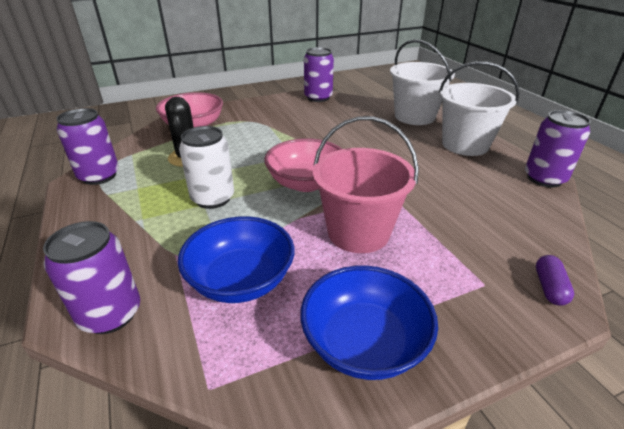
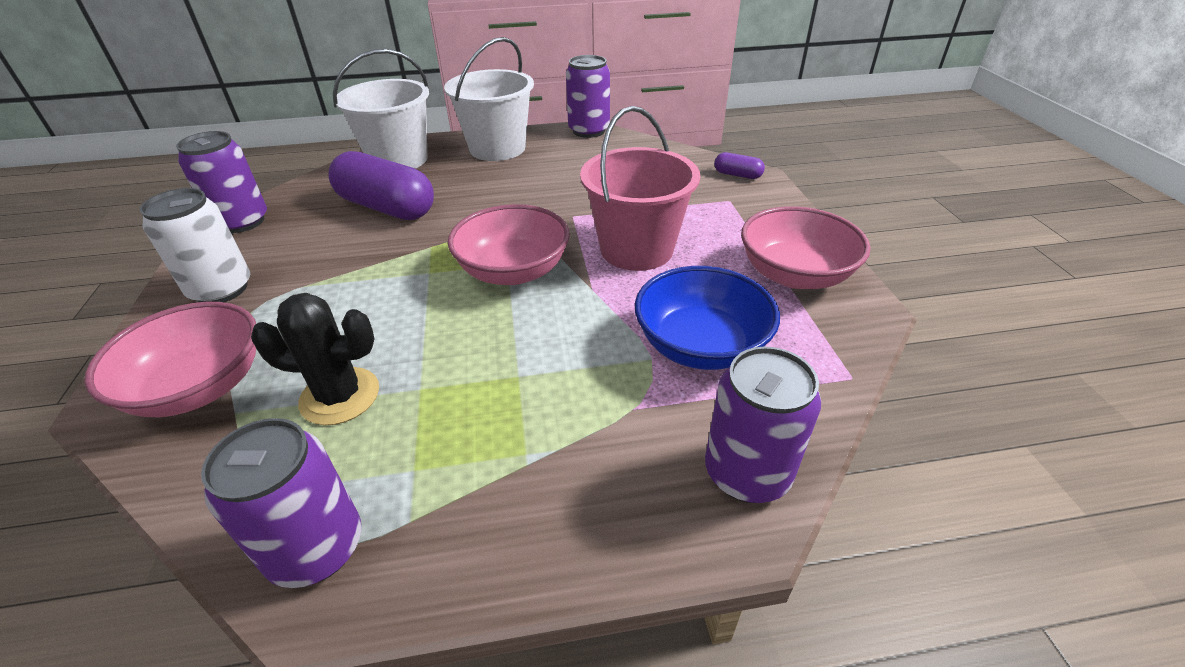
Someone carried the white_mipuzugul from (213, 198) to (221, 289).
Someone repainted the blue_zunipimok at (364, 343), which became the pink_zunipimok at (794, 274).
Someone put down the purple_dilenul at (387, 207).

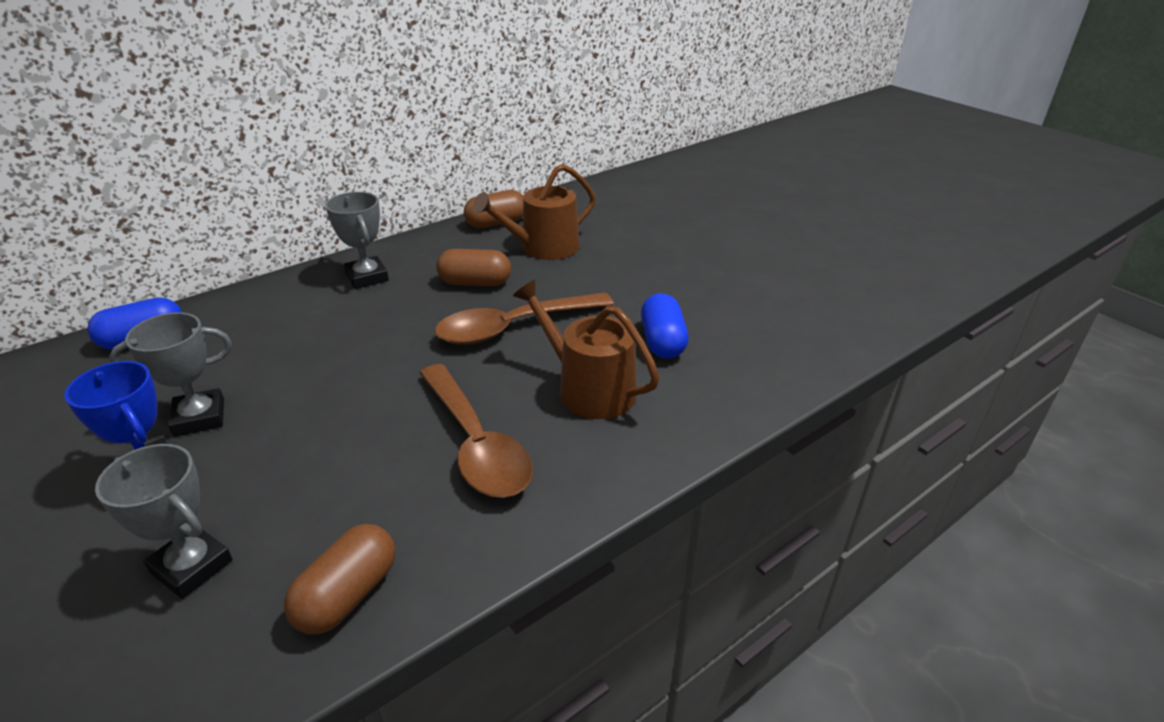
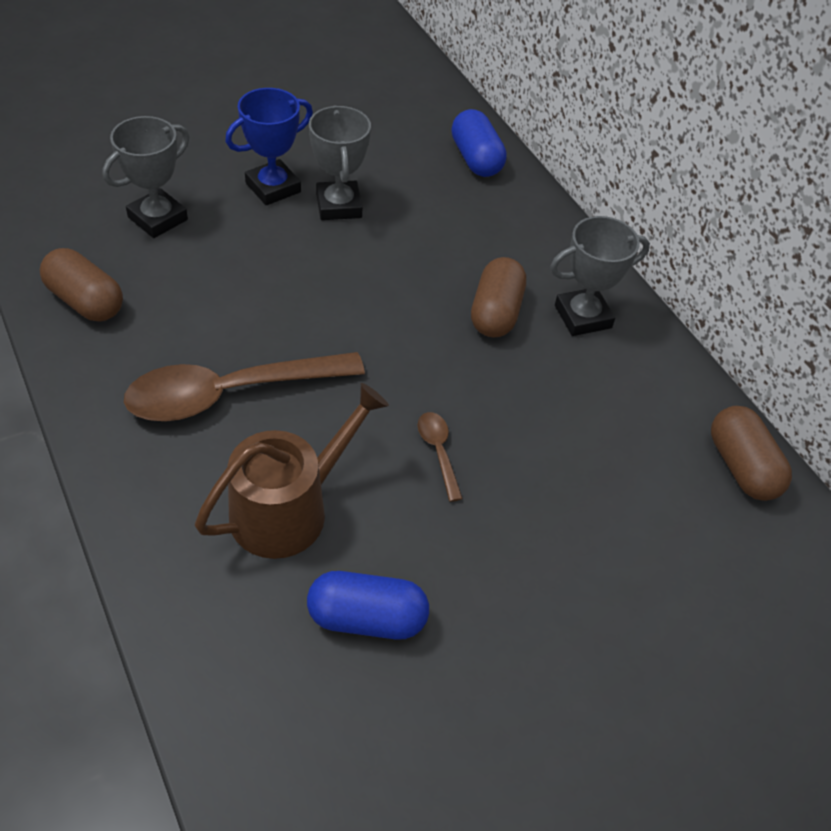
Someone scaled the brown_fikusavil at (514, 327) by 0.43.
Someone carried the brown_dilenul from (475, 283) to (496, 313).
Someone took away the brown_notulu at (543, 248).

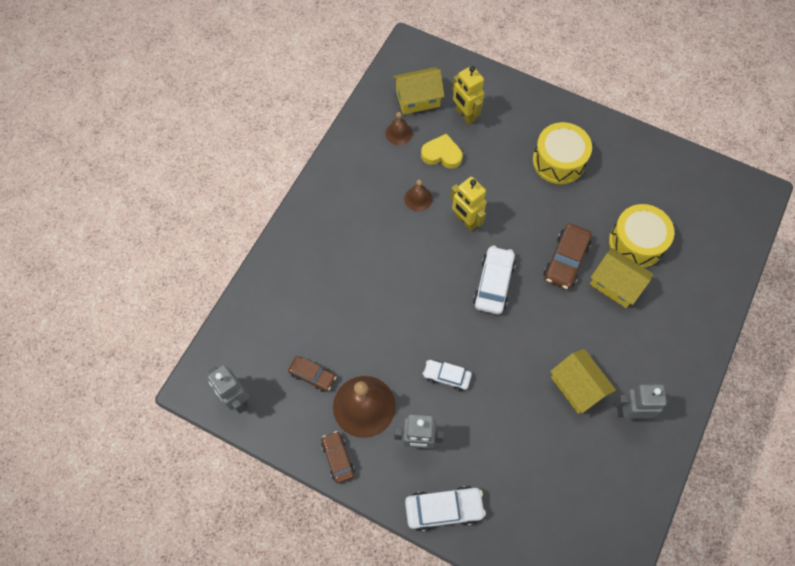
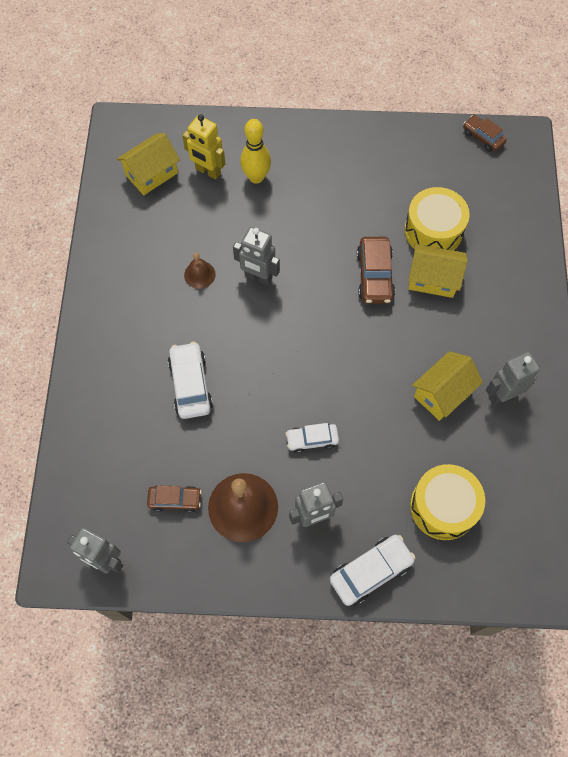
Someone carried the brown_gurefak from (338, 458) to (483, 137).
Someone took away the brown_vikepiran at (398, 133).
Someone took away the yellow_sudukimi at (442, 154).
Someone repainted the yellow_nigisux at (465, 221), which became the grey_nigisux at (258, 277).
Someone carried the white_gurefak from (493, 284) to (190, 384).
Someone carried the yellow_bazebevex from (558, 161) to (443, 506).
Someone rotated the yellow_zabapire at (577, 387) by 75 degrees counterclockwise.
Someone put down the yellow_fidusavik at (256, 177).

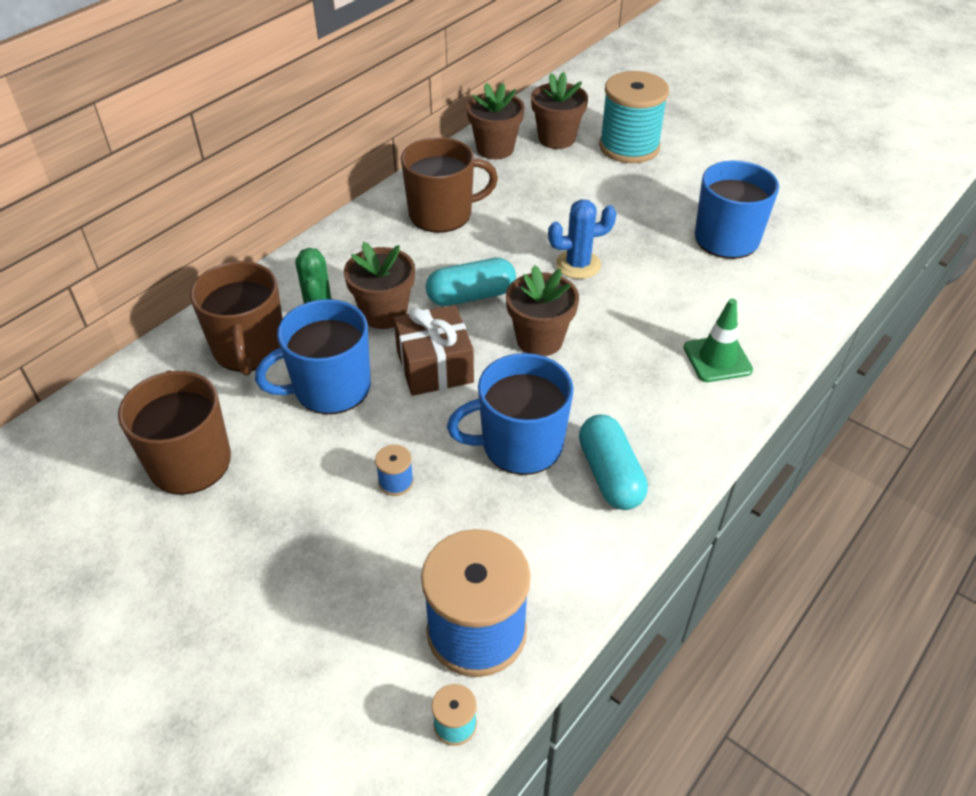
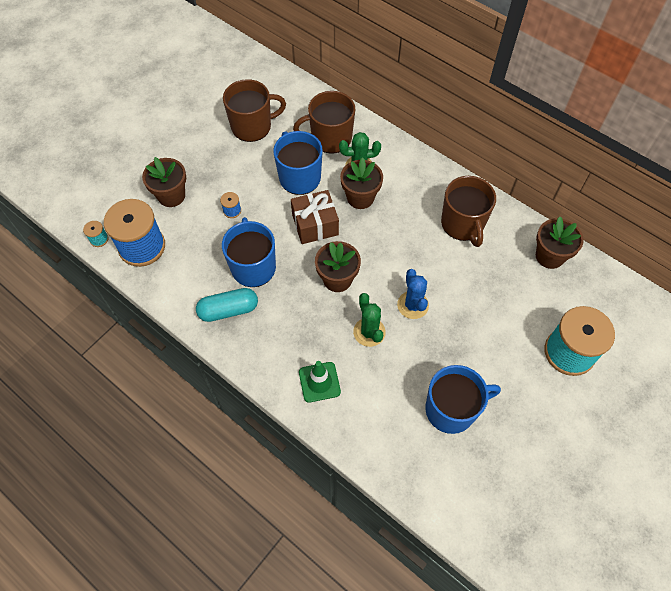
Someone took away the turquoise_dilenul at (471, 296).
Someone carried the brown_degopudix from (556, 138) to (171, 196).
Someone put down the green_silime at (369, 332).

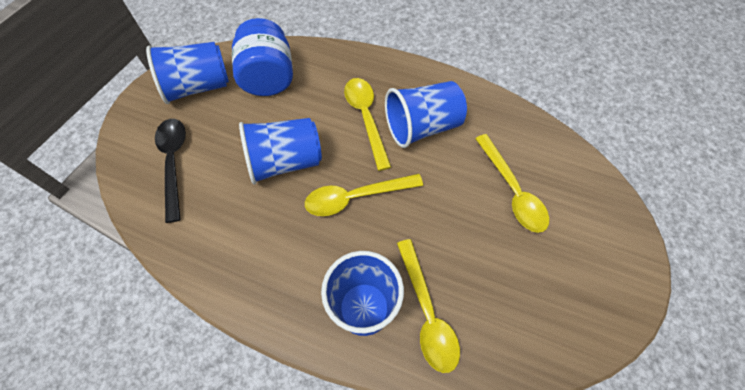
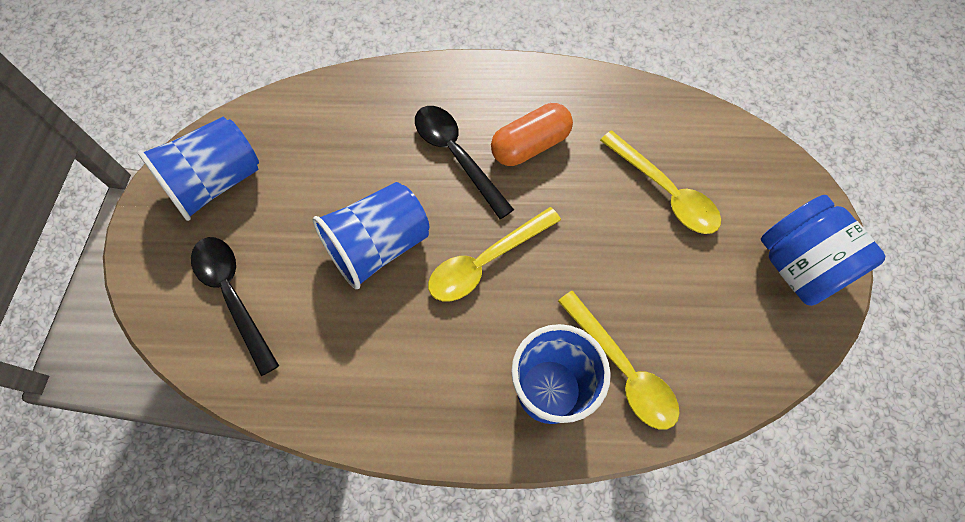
Someone carried the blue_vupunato from (268, 77) to (799, 265).
Someone repainted the yellow_fikusavil at (366, 118), which became the black_fikusavil at (456, 155).
Someone swapped the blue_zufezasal at (422, 126) for the orange_dilenul at (530, 145).

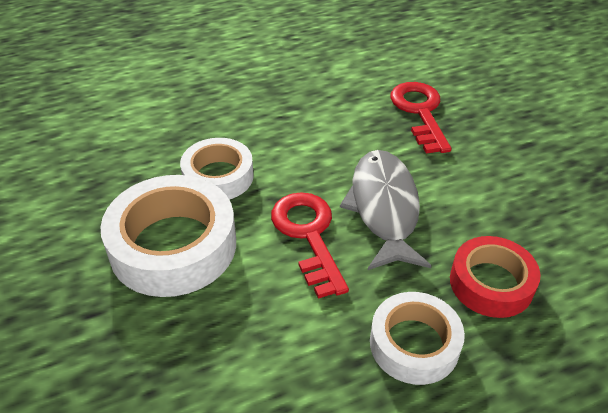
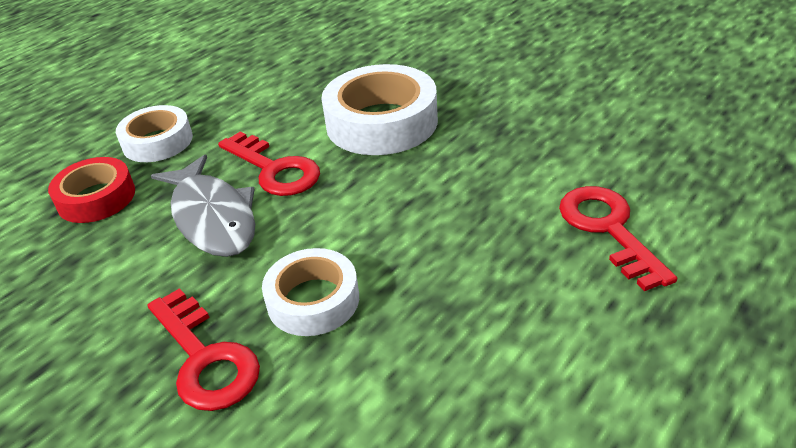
Someone carried the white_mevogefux from (218, 176) to (313, 300).
Someone put down the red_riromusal at (608, 229).

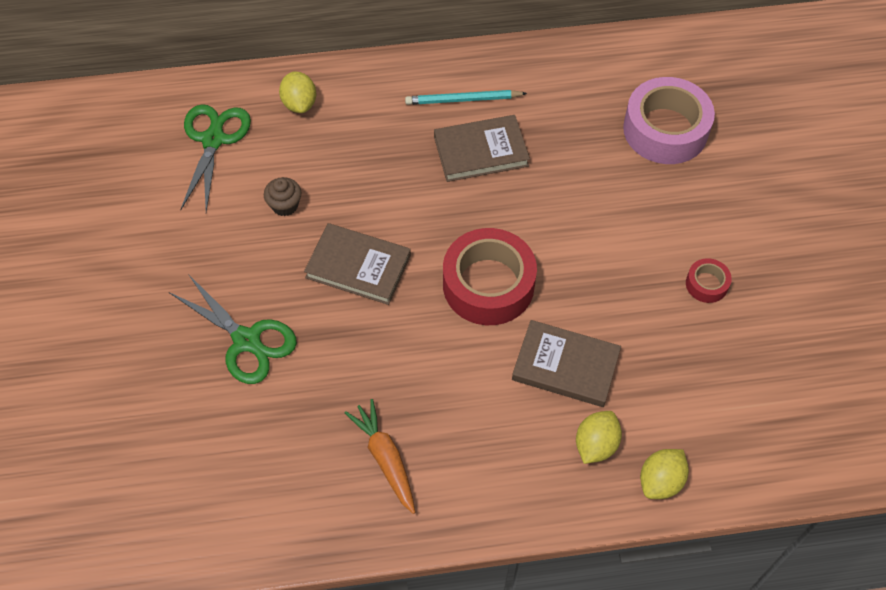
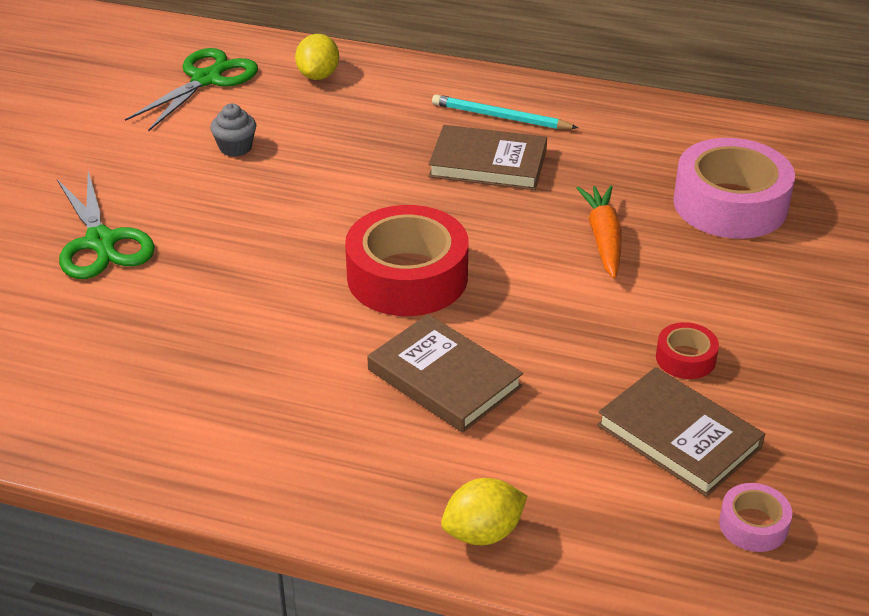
Someone repainted the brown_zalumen at (285, 205), which became the grey_zalumen at (235, 147).
Someone carried the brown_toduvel from (358, 266) to (679, 436).
Someone carried the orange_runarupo from (385, 458) to (603, 239).
Someone took away the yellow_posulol at (595, 445).
Someone put down the pink_mevogefux at (753, 525).

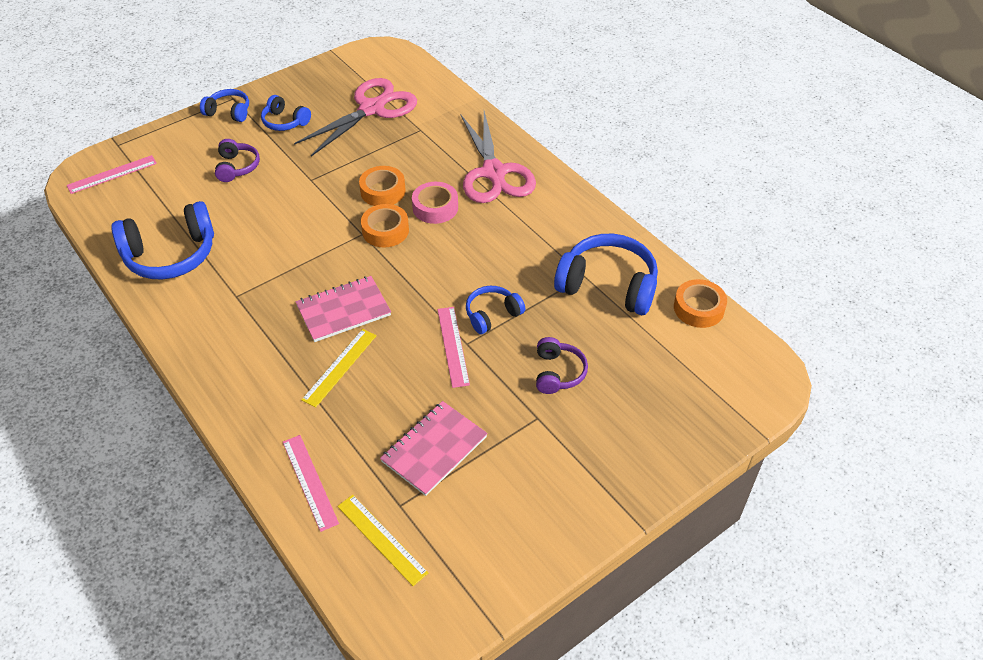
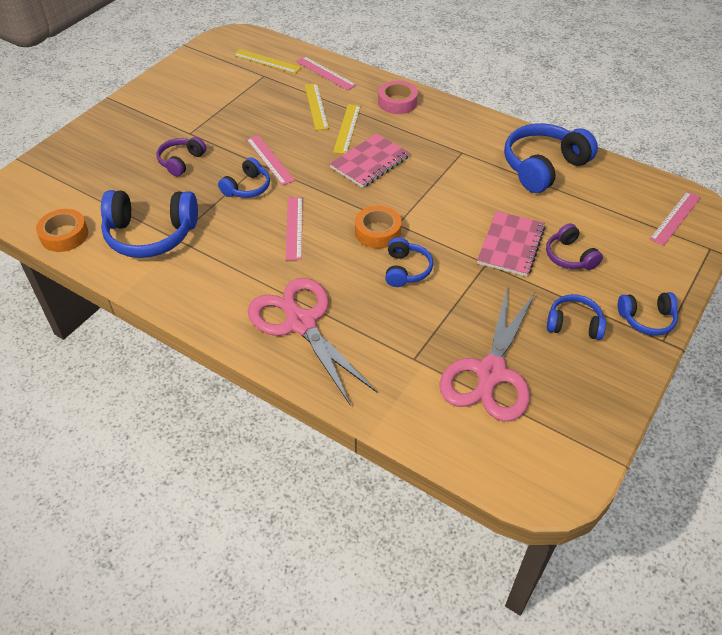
Someone swapped the orange_mevogefux at (383, 191) for the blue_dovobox at (406, 270).
Someone carried the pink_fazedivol from (434, 449) to (510, 245).
Someone carried the pink_mevogefux from (435, 207) to (397, 102).
Someone rotated the purple_dovobox at (557, 373) by 45 degrees clockwise.
Someone put down the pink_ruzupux at (294, 227).
Someone put down the yellow_ruzupux at (316, 106).

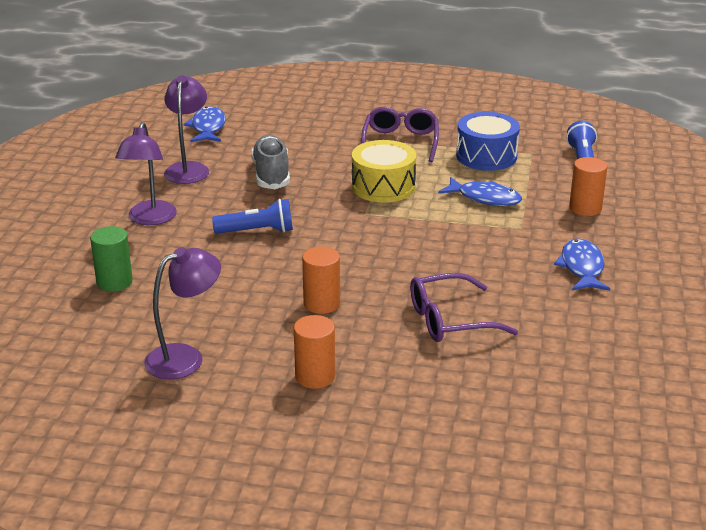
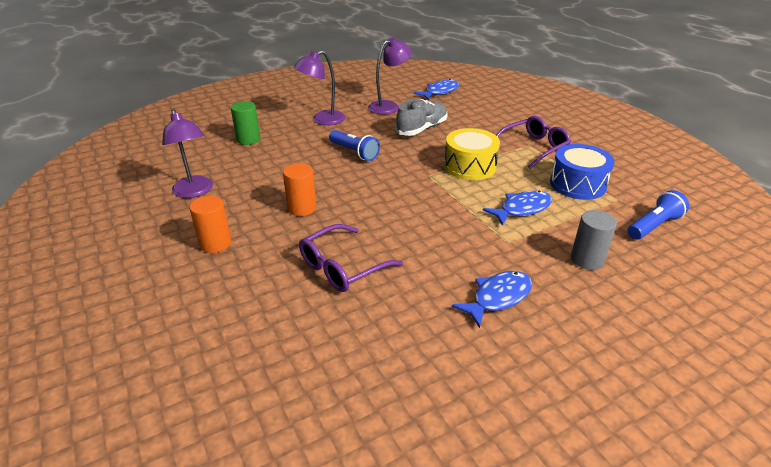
Someone rotated the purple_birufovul at (185, 357) by 45 degrees clockwise.
Someone rotated the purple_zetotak at (451, 320) by 75 degrees counterclockwise.
Someone rotated the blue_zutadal at (485, 198) by 105 degrees counterclockwise.
Someone repainted the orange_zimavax at (585, 208), which became the grey_zimavax at (587, 259).

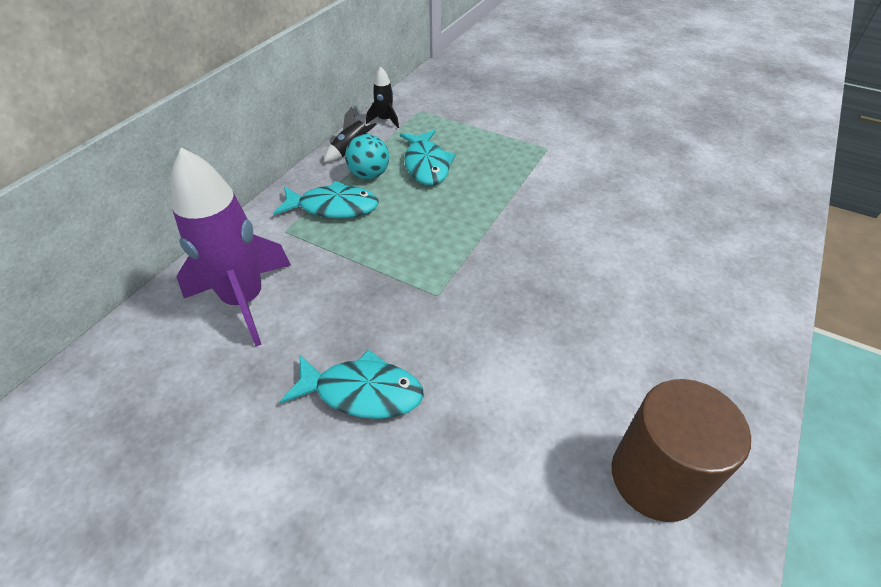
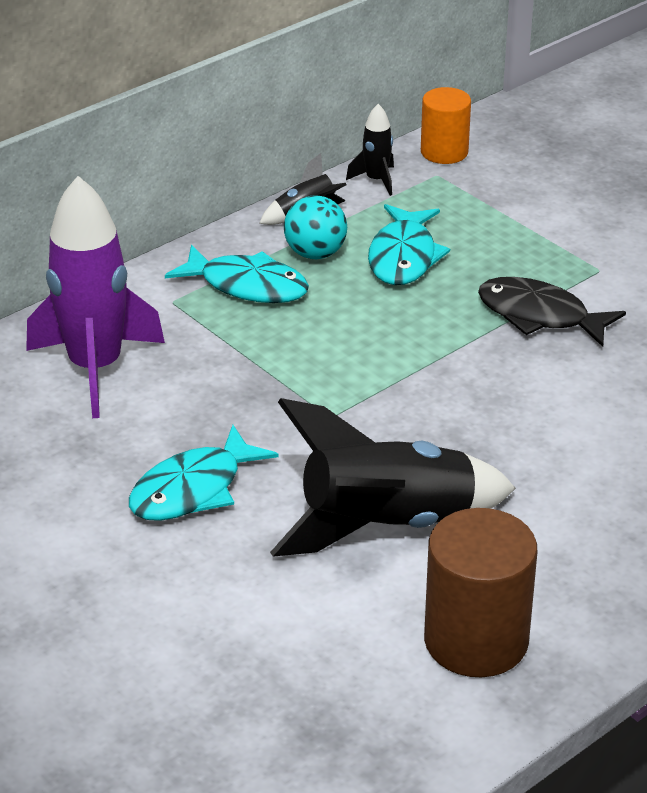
Someone rotated the turquoise_zutadal at (362, 392) by 105 degrees clockwise.
Someone put down the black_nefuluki at (387, 525).
Someone put down the orange_zimavax at (444, 152).
Someone put down the black_zutadal at (540, 316).

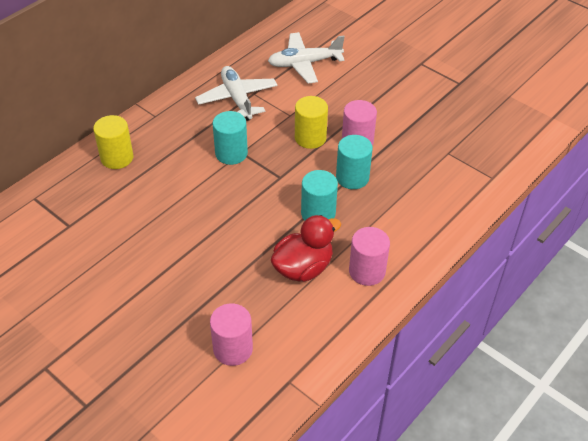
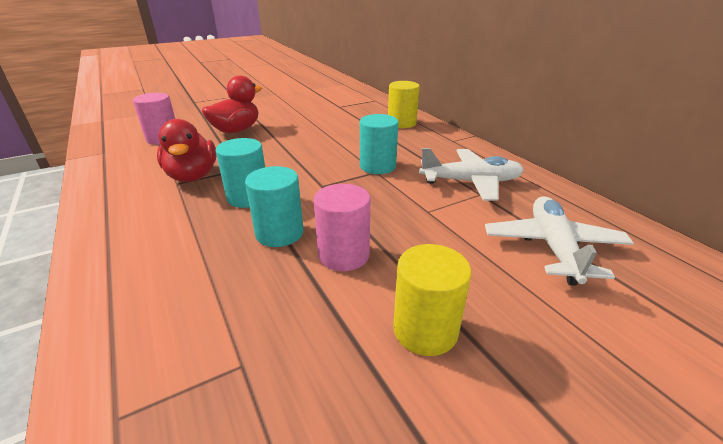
Someone carried the yellow_zimavax from (310, 138) to (425, 330).
Someone took away the pink_zimavax at (367, 271).
Someone put down the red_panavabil at (236, 130).

